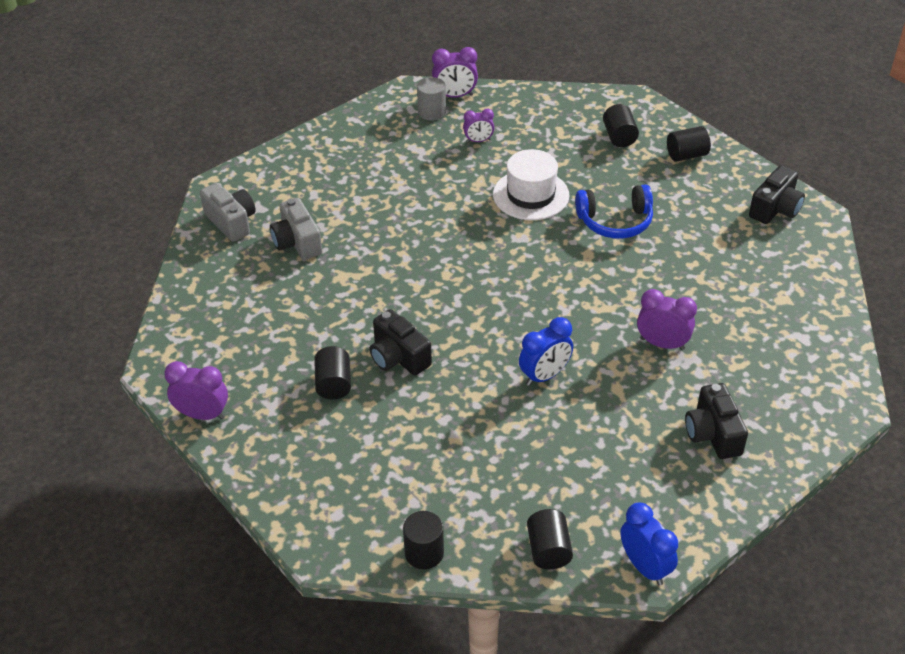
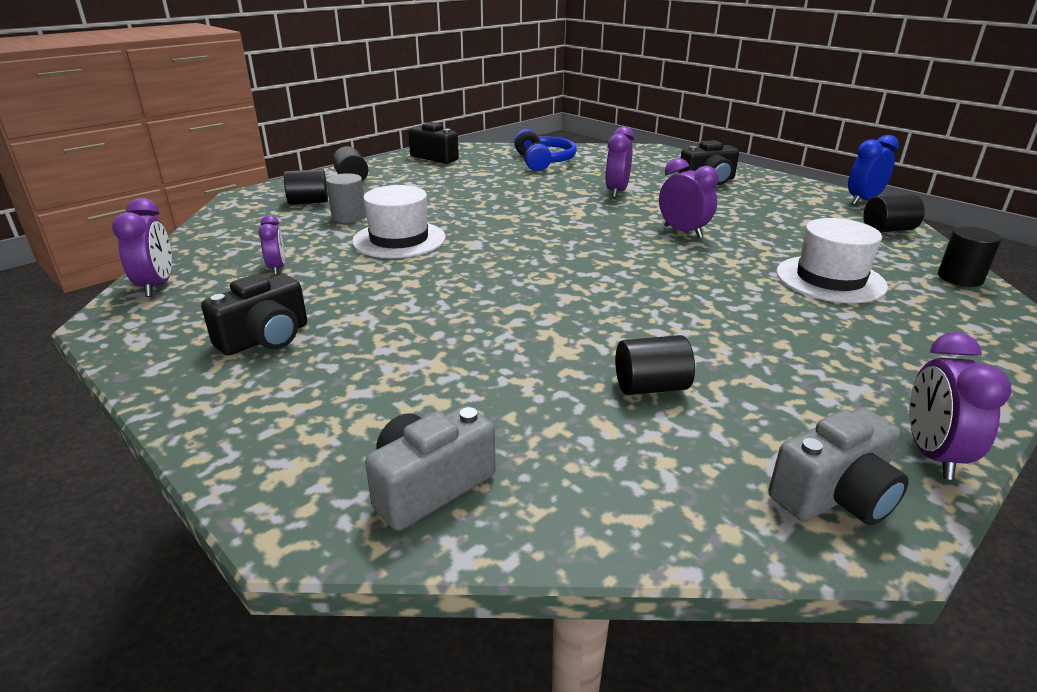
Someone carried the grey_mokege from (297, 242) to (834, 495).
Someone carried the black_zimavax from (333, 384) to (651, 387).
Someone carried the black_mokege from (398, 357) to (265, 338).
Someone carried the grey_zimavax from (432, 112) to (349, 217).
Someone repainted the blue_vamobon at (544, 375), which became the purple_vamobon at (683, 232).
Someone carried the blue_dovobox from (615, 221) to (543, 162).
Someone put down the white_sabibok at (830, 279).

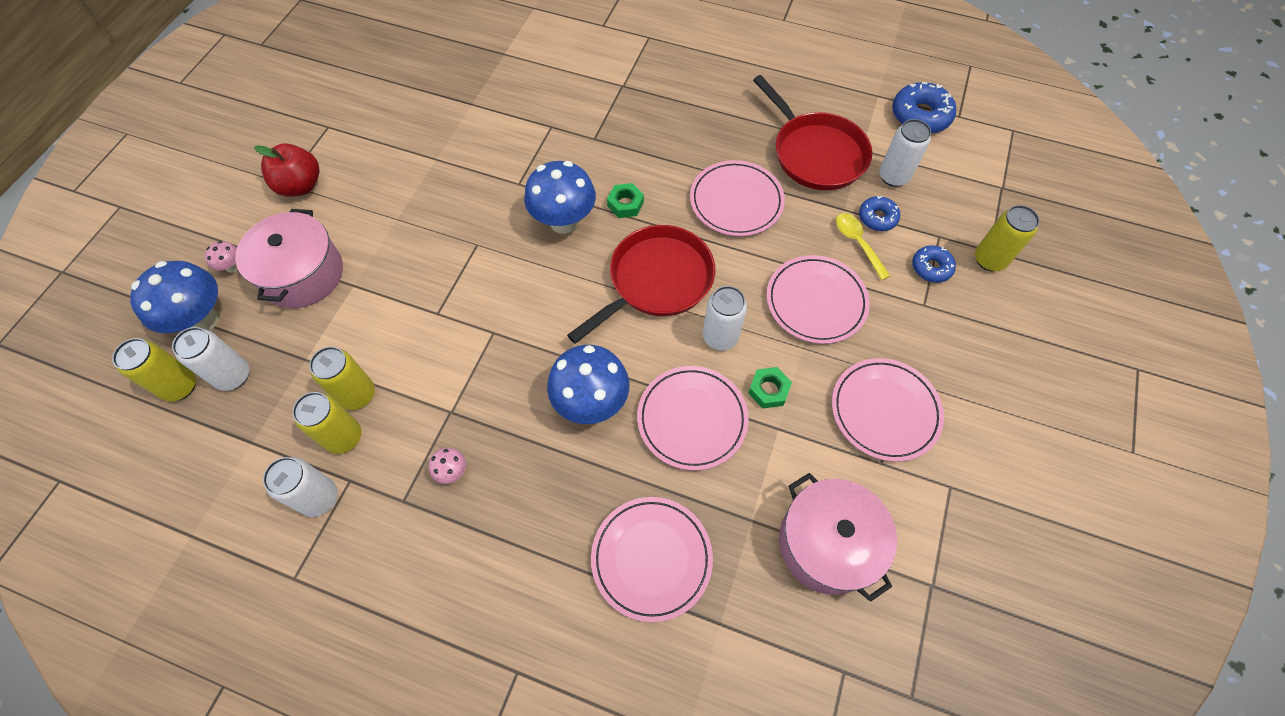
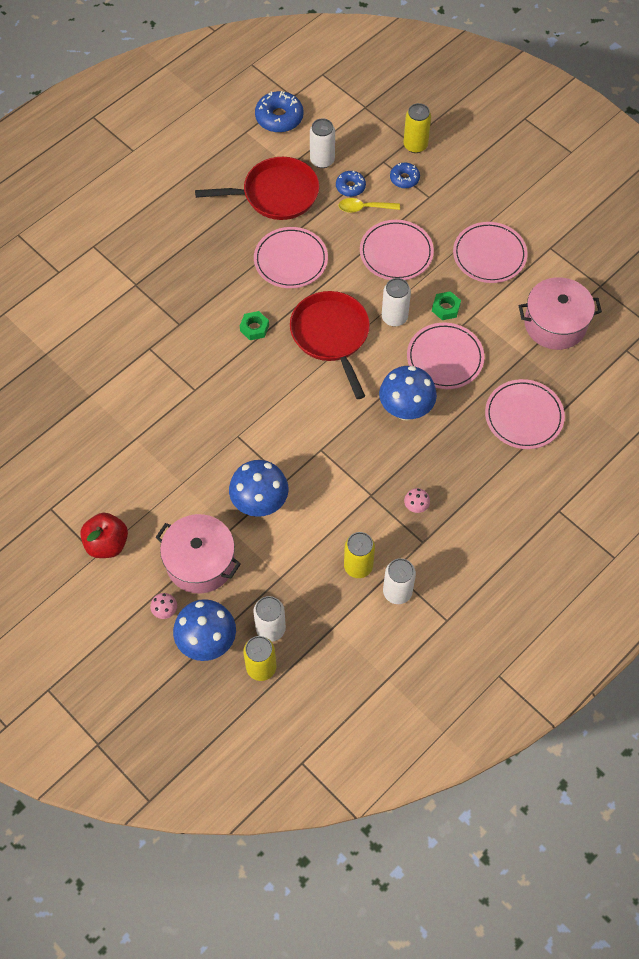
Someone took away the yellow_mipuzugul at (358, 394).
Someone carried the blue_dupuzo from (564, 221) to (260, 503).

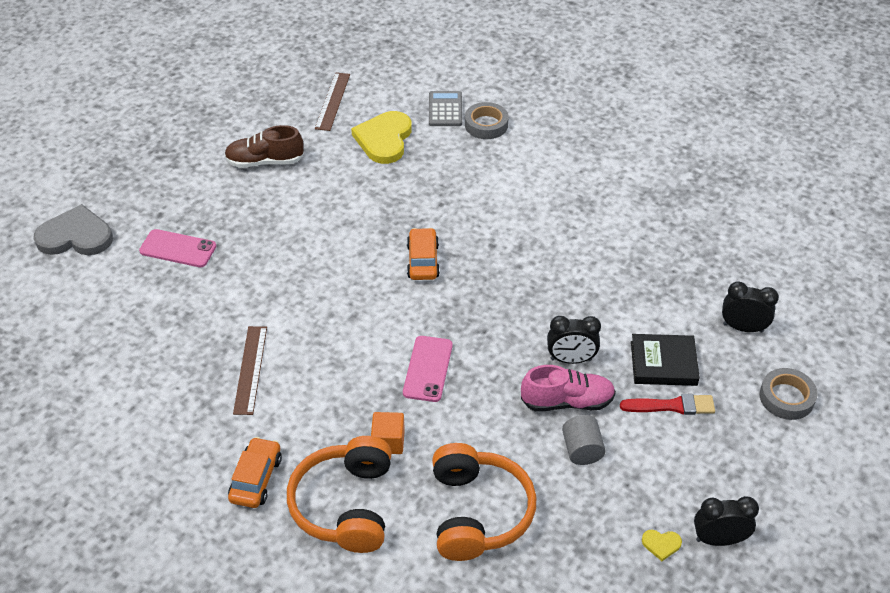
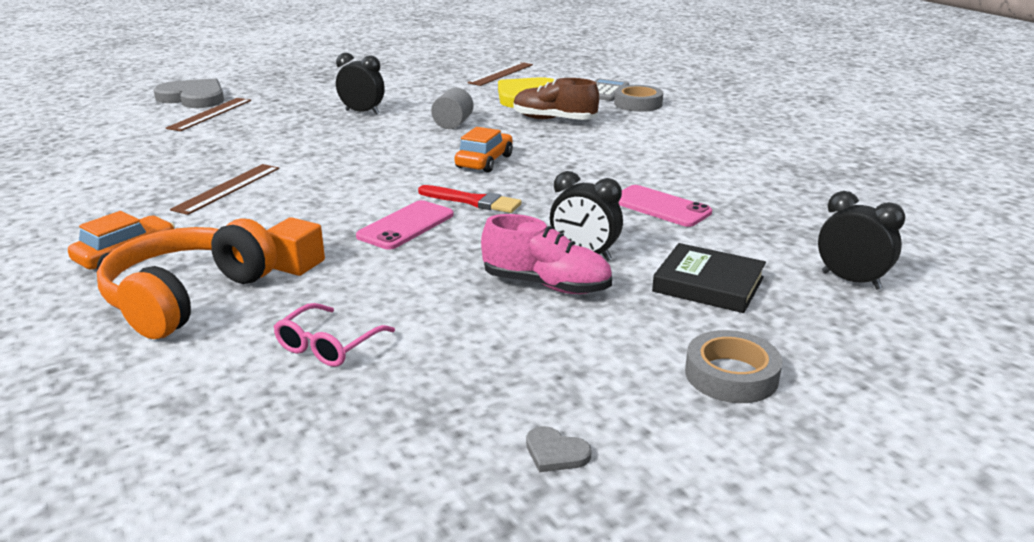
Someone carried the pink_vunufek from (178, 249) to (660, 207).
Someone carried the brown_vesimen from (265, 162) to (554, 120).
Someone swapped the orange_dovobox at (477, 512) for the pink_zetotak at (329, 345).
Someone carried the grey_zimavax from (582, 450) to (453, 124).
Someone carried the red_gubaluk from (672, 406) to (473, 201).
Someone repainted the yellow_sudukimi at (661, 544), which became the grey_sudukimi at (555, 453).
Someone carried the black_vamobon from (719, 539) to (362, 112).
Someone carried the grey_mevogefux from (786, 397) to (731, 375).
Someone put down the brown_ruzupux at (210, 114).

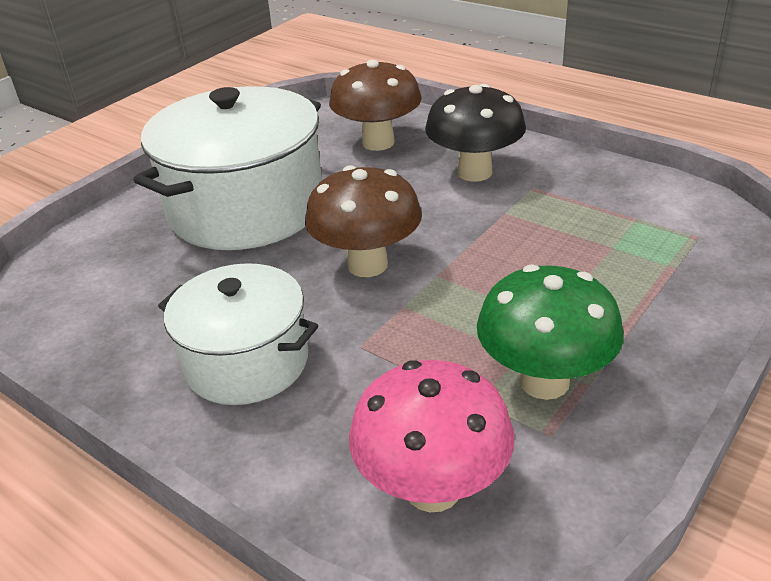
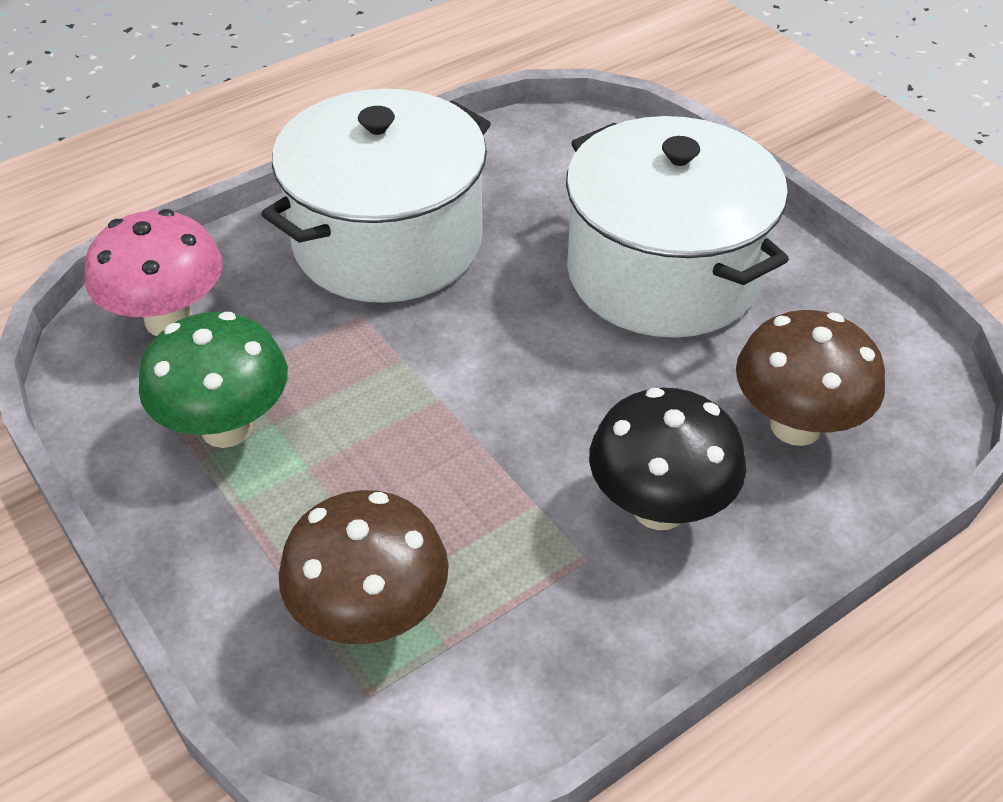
Someone scaled the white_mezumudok at (246, 362) by 1.61.
Someone carried the brown_dupuzo from (367, 264) to (371, 616).

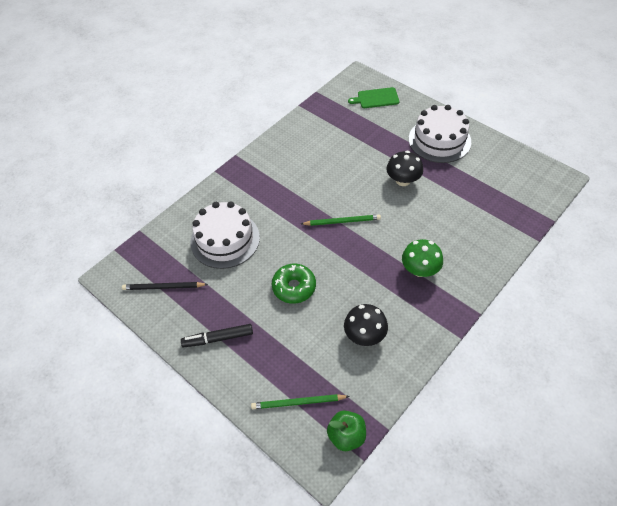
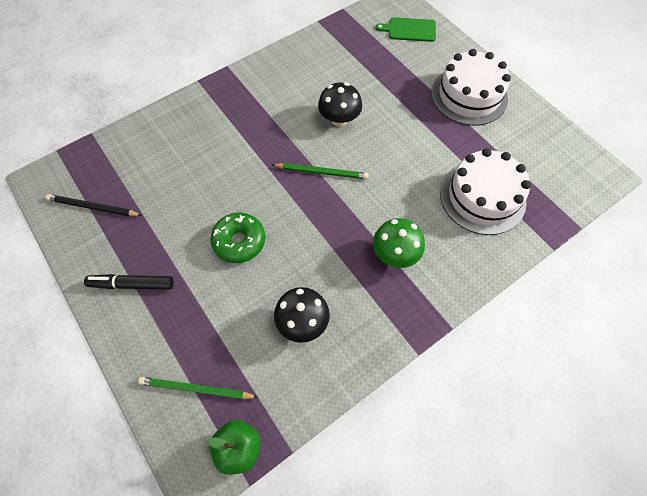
Someone carried the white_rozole from (225, 239) to (482, 197).
Someone carried the black_dupuzo from (403, 180) to (339, 119).

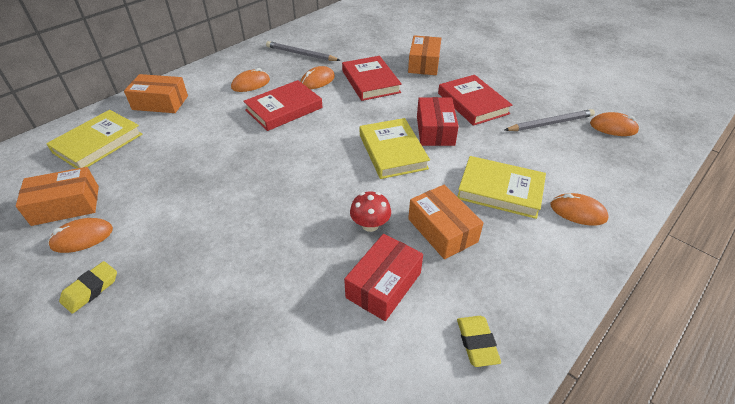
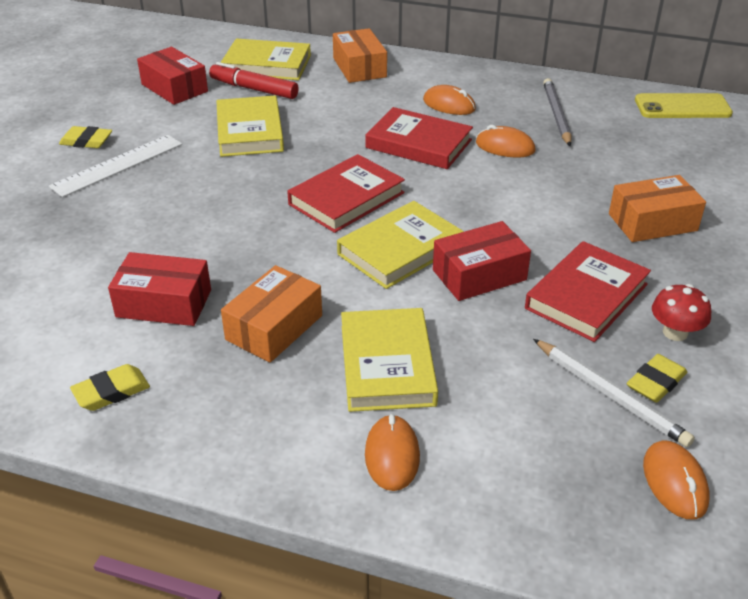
Someone repainted the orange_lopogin at (66, 205), which became the red_lopogin at (174, 88).
Someone took away the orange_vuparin at (82, 237).
Someone carried the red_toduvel from (370, 82) to (346, 198).
Someone carried the red_dupuzo from (370, 225) to (675, 332).
Someone repainted the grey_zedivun at (550, 123), which became the white_zedivun at (610, 395).
Someone put down the white_ruzupux at (117, 165).
Someone put down the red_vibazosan at (254, 89).
Someone put down the yellow_toduvel at (250, 131).
Someone put down the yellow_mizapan at (655, 382).
Someone put down the yellow_vunufek at (682, 107).

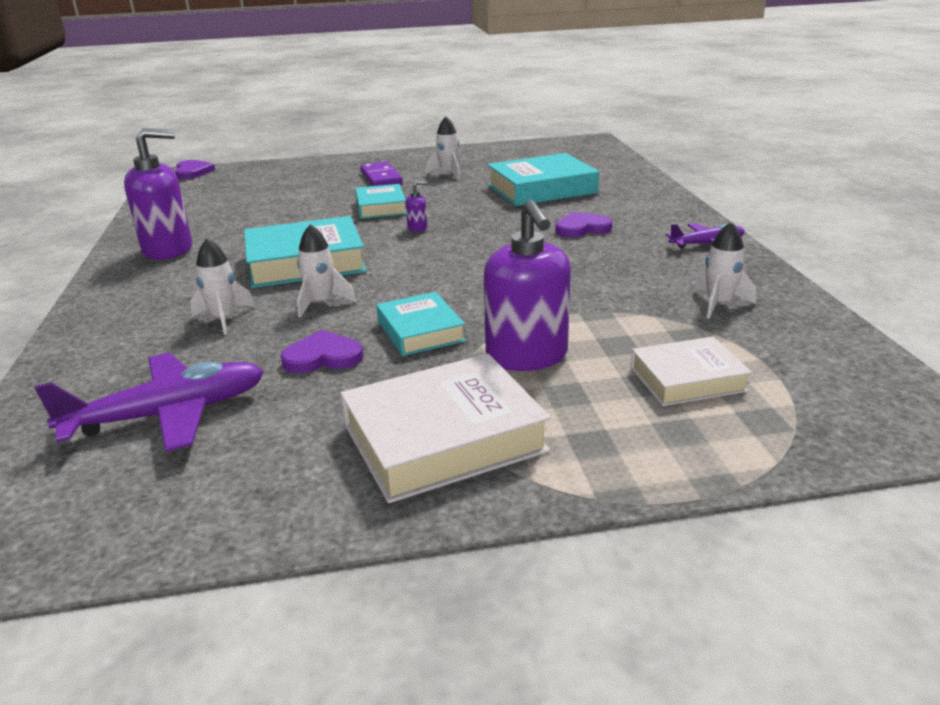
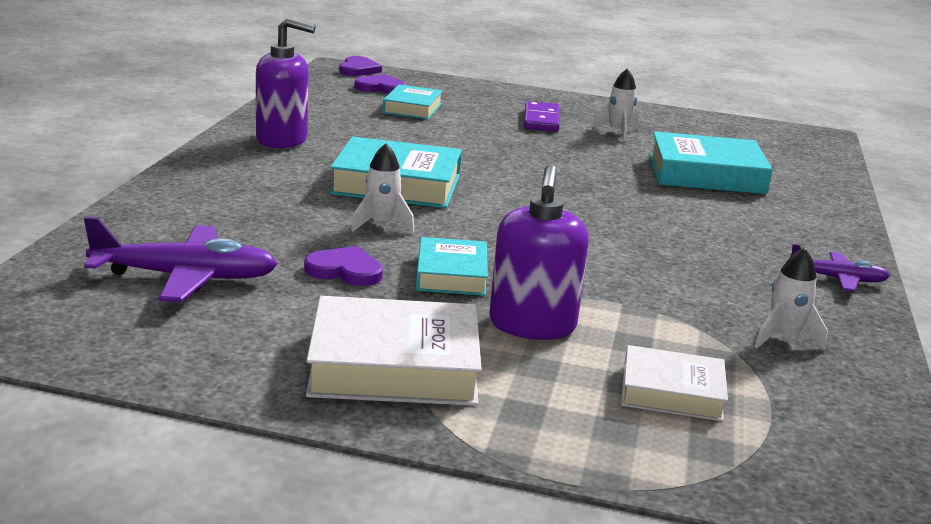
Someone took away the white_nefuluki at (224, 318).
Someone carried the turquoise_toduvel from (381, 207) to (412, 108).
Someone took away the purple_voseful at (417, 228).
Someone carried the purple_sudukimi from (582, 228) to (380, 88).

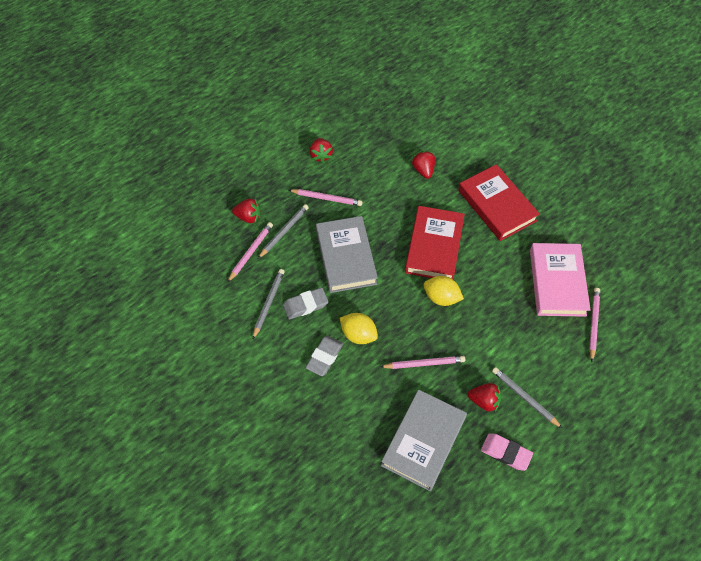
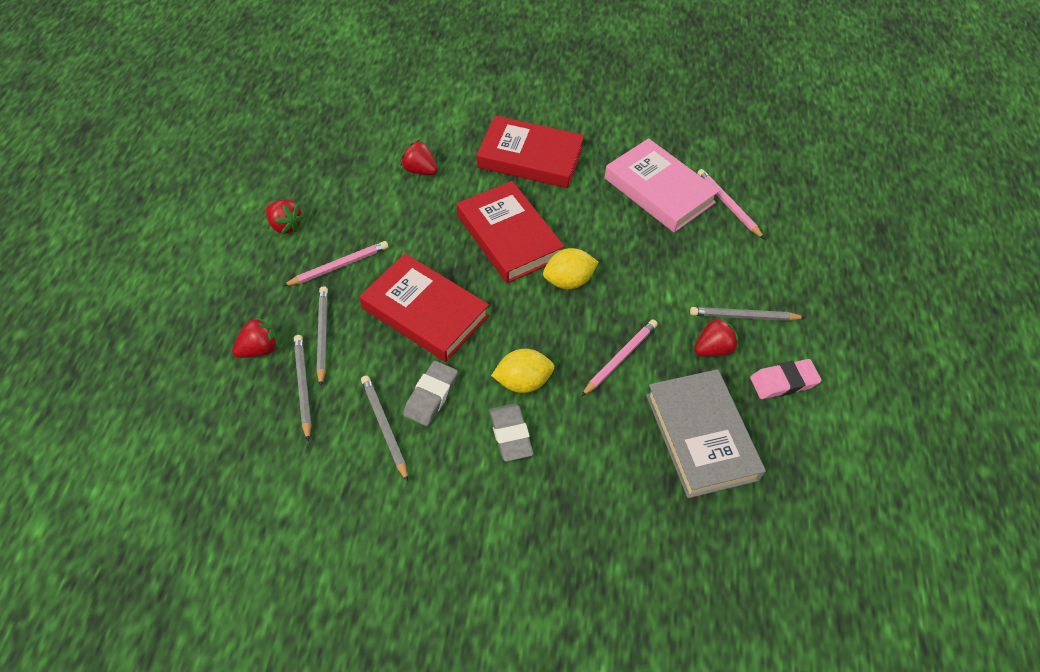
Someone repainted the pink_zedivun at (251, 252), which became the grey_zedivun at (303, 386).
Someone repainted the grey_toduvel at (346, 257), which became the red_toduvel at (425, 312).

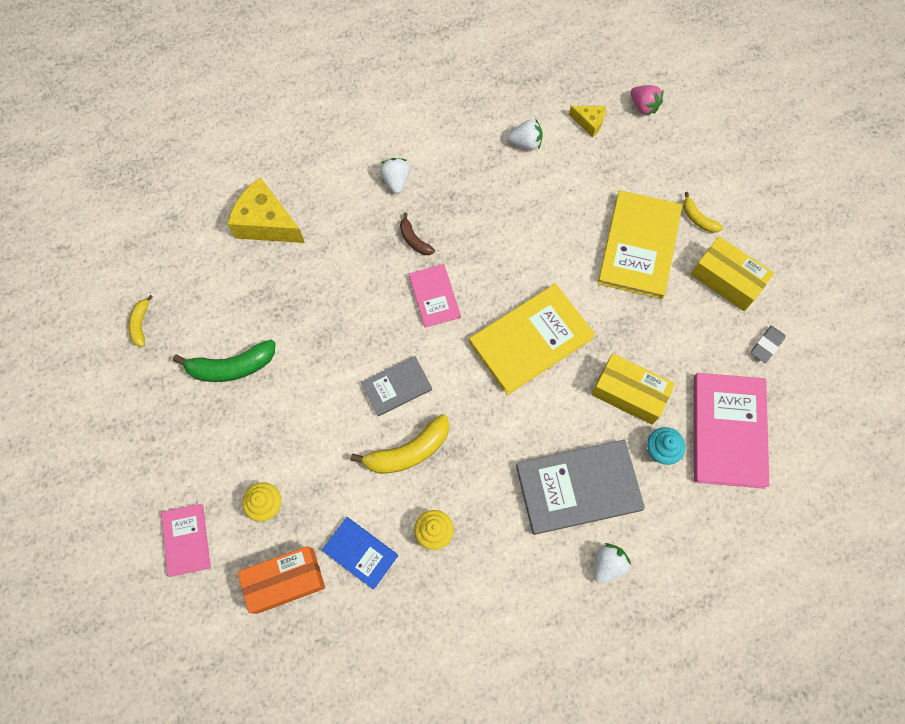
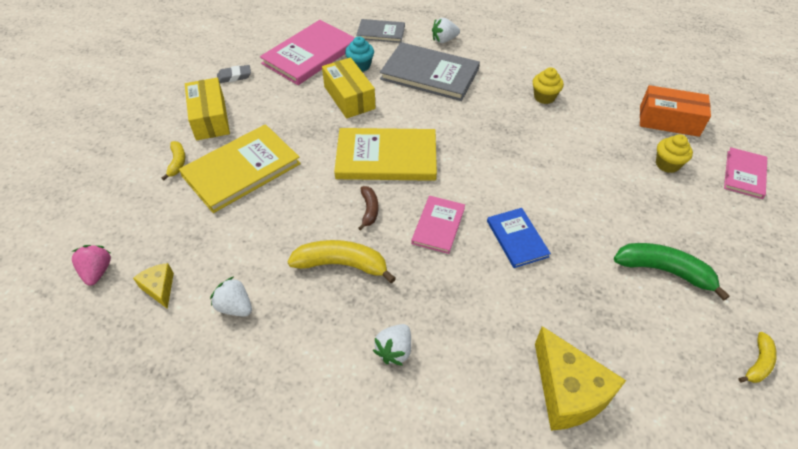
Someone carried the blue_toduvel from (360, 553) to (517, 239).
Someone carried the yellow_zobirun from (408, 451) to (342, 264).
Someone carried the grey_toduvel from (396, 386) to (381, 32).
Someone carried the brown_zobirun from (414, 240) to (369, 210).

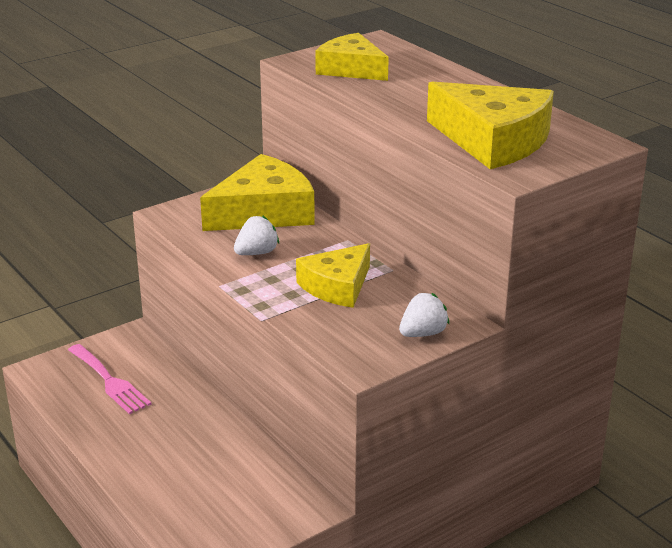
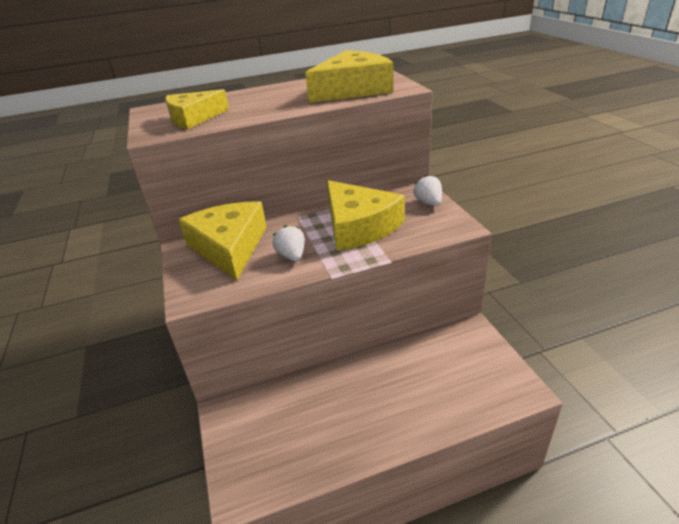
Someone took away the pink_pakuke at (110, 381).
Someone scaled the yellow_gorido at (337, 286) by 1.51.

